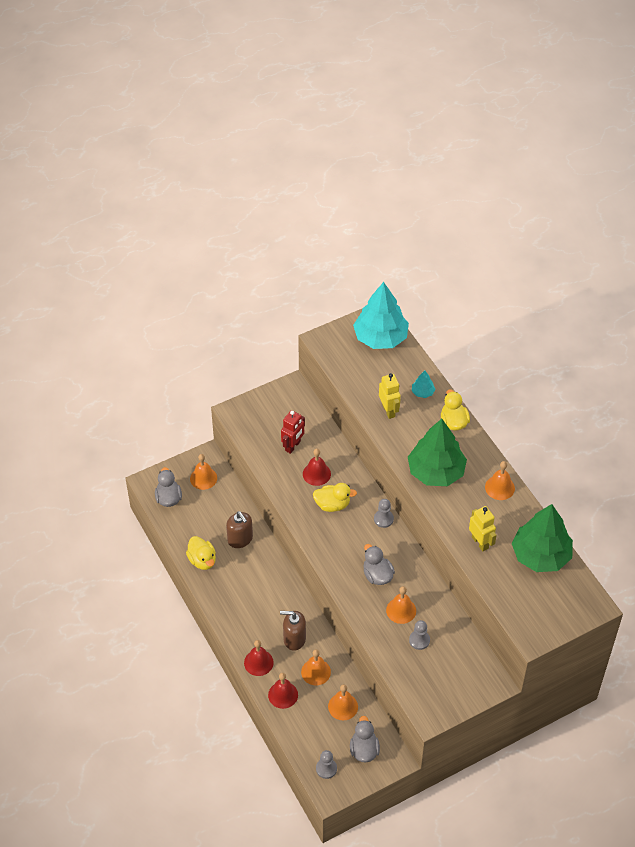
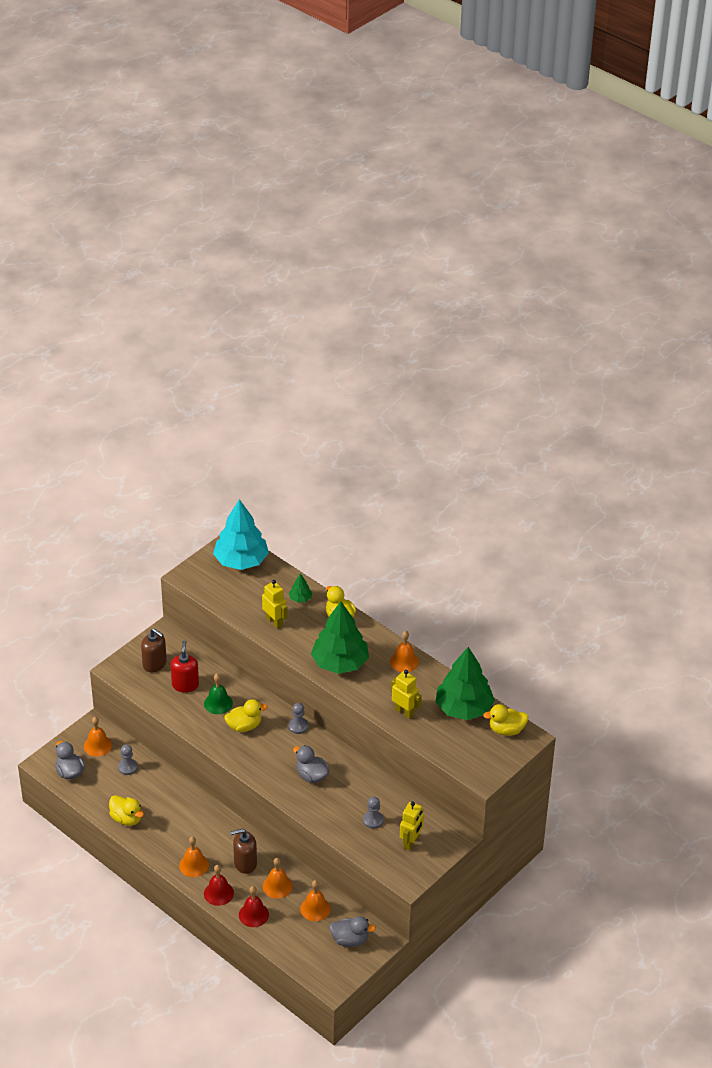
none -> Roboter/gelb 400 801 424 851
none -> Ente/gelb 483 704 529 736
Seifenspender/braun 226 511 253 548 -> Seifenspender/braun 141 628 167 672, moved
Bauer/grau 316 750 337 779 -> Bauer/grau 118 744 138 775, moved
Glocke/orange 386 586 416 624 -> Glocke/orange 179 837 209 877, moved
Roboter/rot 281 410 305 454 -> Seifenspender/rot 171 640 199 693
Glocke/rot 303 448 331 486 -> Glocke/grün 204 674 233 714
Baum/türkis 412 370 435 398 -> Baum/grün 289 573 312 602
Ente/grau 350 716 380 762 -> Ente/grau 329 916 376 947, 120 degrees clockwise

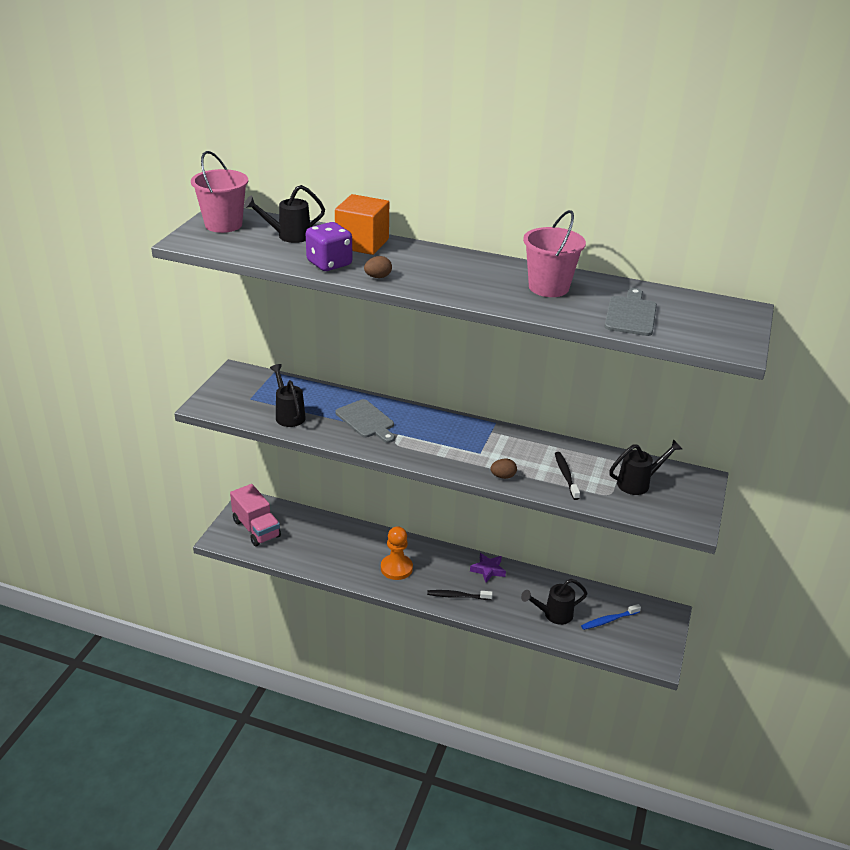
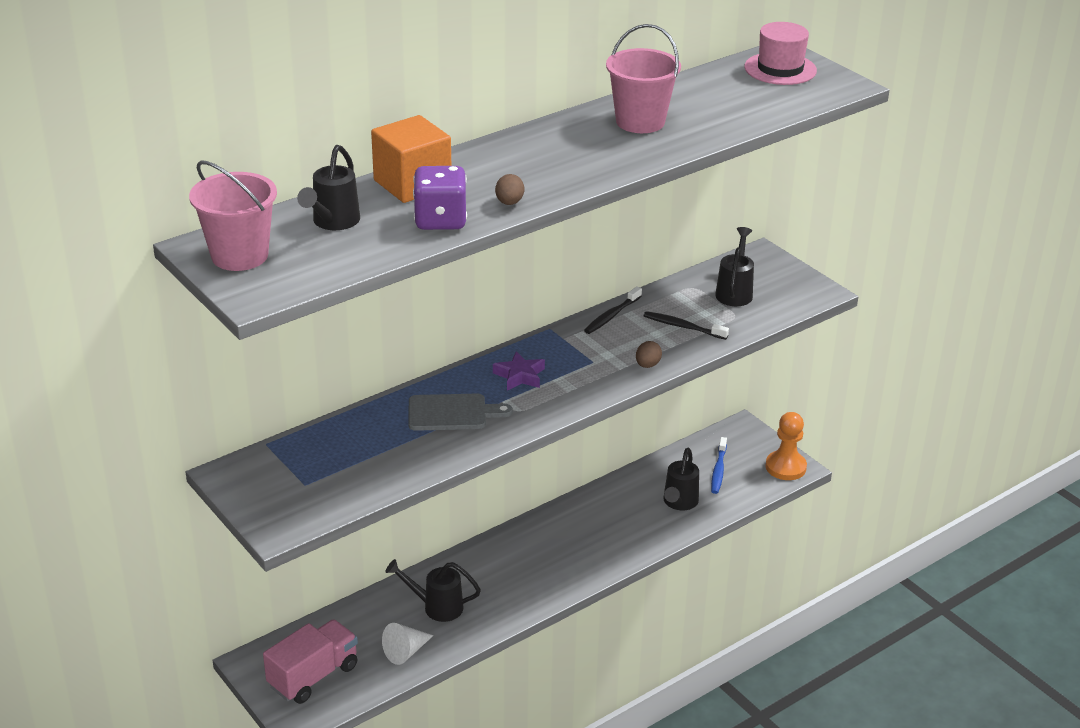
Schneidebrett/grau 604 288 657 336 -> none
none -> Kegel/weiß 382 623 434 665
none -> Hut/rosa 744 22 817 85
Gießkanne/schwarz 270 364 306 427 -> Gießkanne/schwarz 385 559 481 622, moved
Bauer/orange 381 526 413 580 -> Bauer/orange 766 412 807 480, moved
Zahnbürste/schwarz 427 590 493 600 -> Zahnbürste/schwarz 584 286 642 334, moved
Stern/lila 470 553 506 582 -> Stern/lila 493 351 545 391, moved
Lastwagen/rosa 230 484 281 546 -> Lastwagen/rosa 263 619 358 704, 45 degrees counterclockwise

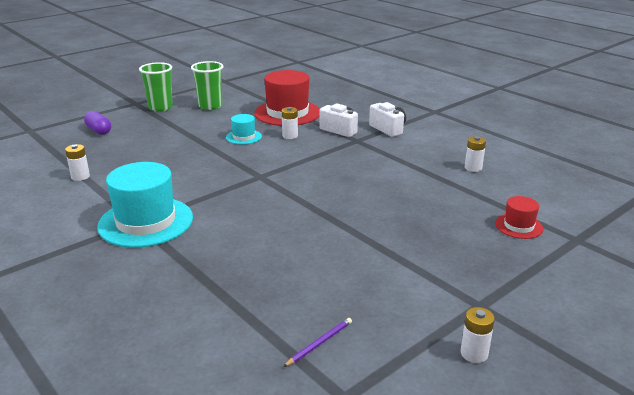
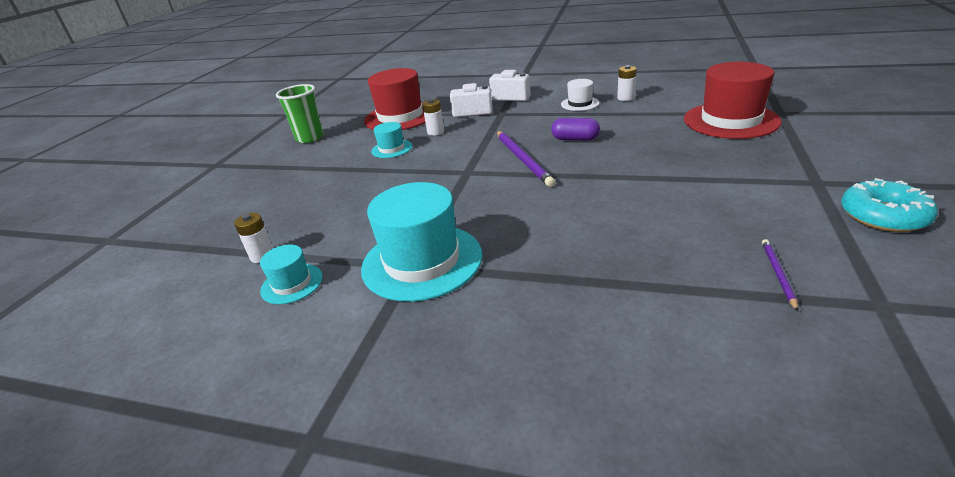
Becher/grün 139 62 173 112 -> none
none -> Hut/türkis 260 244 323 304
none -> Bleistift/lila 497 131 555 187
none -> Hut/weiß 561 79 600 111
Kapsel/lila 84 111 111 135 -> Kapsel/lila 551 118 600 141, moved
Batterie/weiß 461 307 495 363 -> Donut/türkis 841 178 938 232
Hut/rot 495 196 543 239 -> Hut/rot 684 62 782 139, x2.01

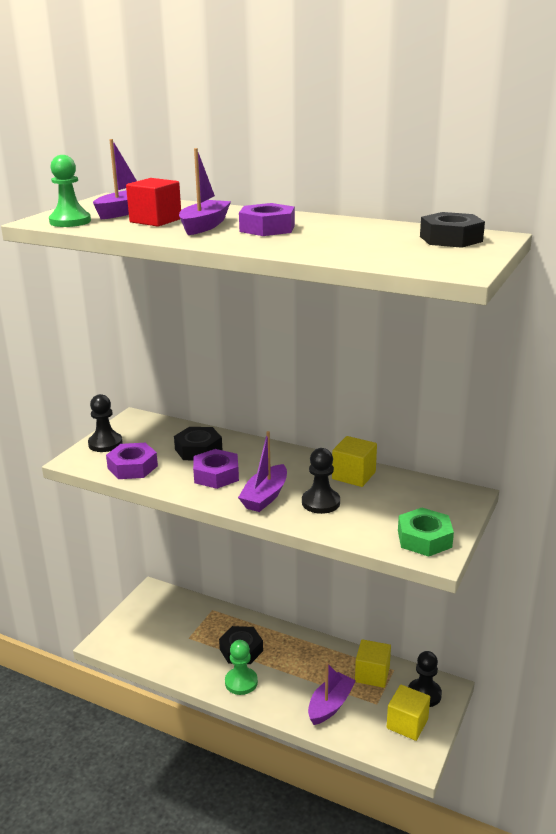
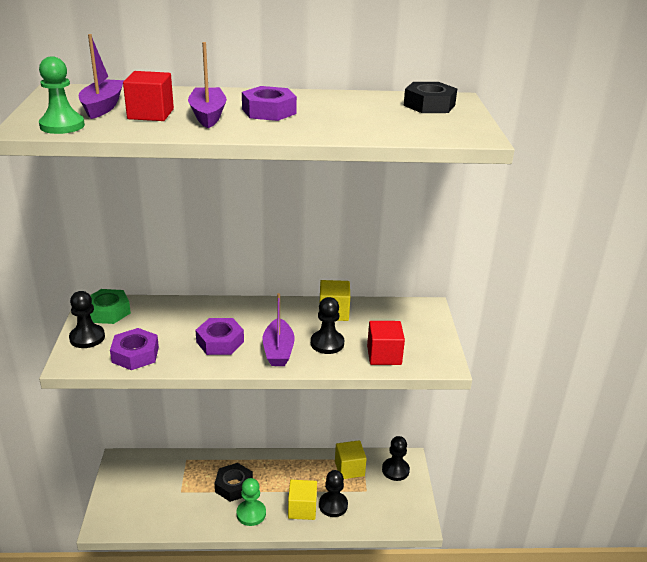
Sechskantmutter/schwarz 174 427 222 460 -> none
none -> Kubus/rot 367 321 405 365
Kubus/gelb 387 685 430 741 -> Kubus/gelb 288 480 317 520, moved
Sechskantmutter/grün 398 508 454 557 -> Sechskantmutter/grün 90 289 131 324, moved
Boot/lila 308 663 356 725 -> Bauer/schwarz 319 470 348 517

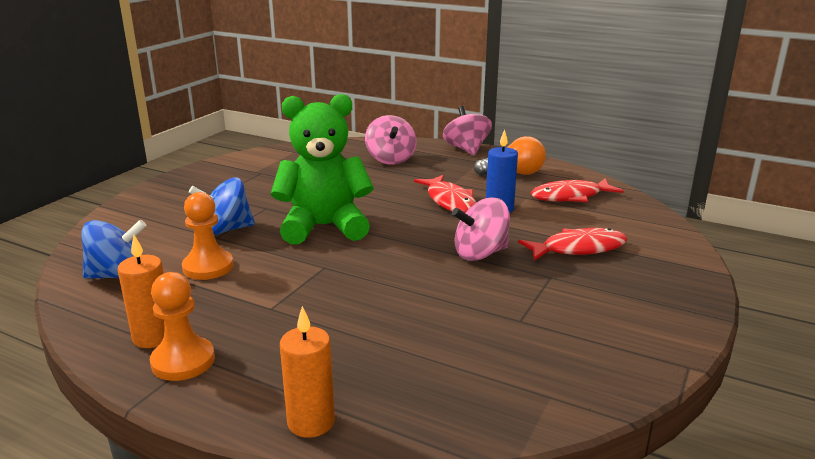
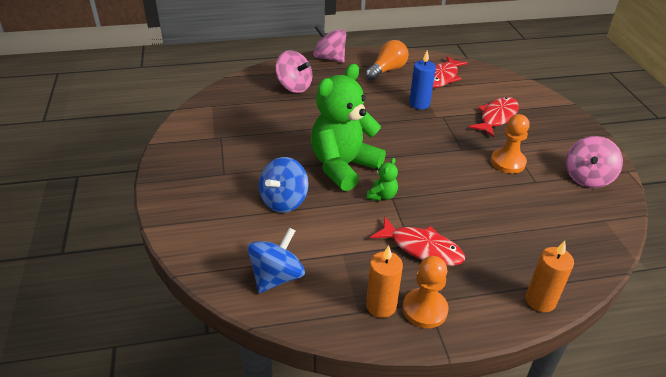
none -> Teddybär/grün 367 158 398 201
Bauer/orange 182 192 234 280 -> Bauer/orange 491 114 530 173, moved
Fisch/rot 414 175 476 213 -> Fisch/rot 370 217 465 266, moved
Kreisel/rosa 452 197 510 261 -> Kreisel/rosa 566 136 623 188, moved

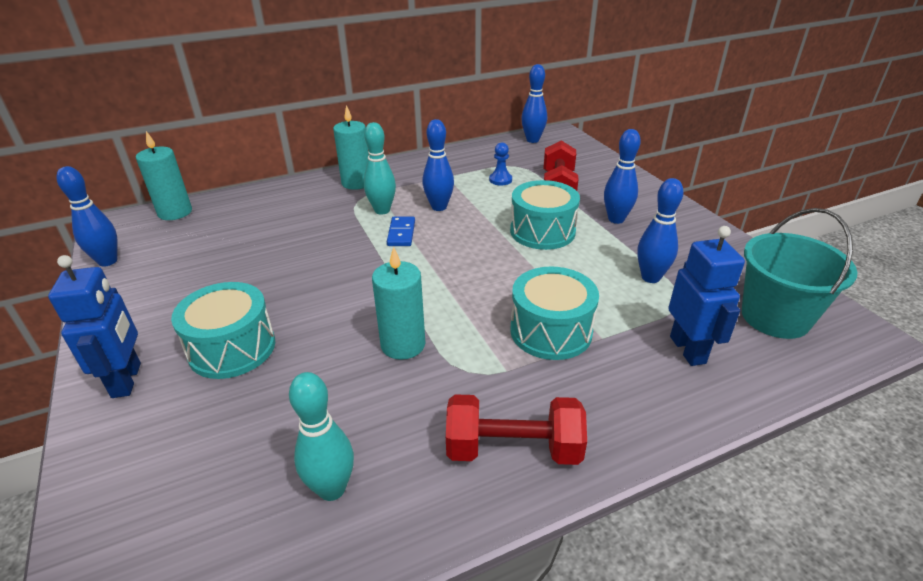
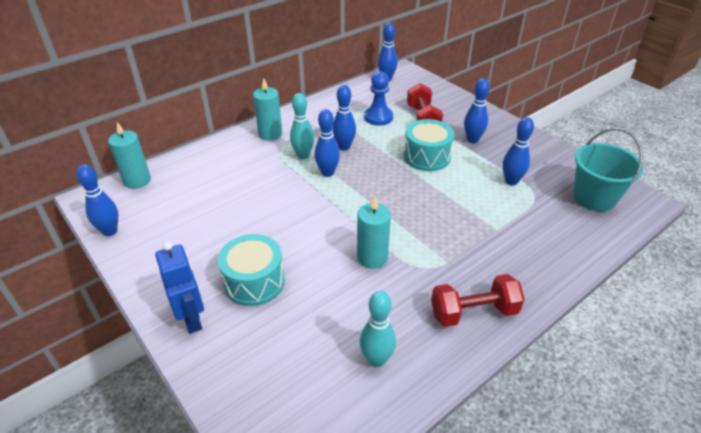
Trommel/türkis 510 266 599 360 -> none
Roboter/blau 668 226 745 366 -> none
Dominostein/blau 387 217 415 246 -> Bowlingkegel/blau 315 109 340 177
Bauer/blau 489 142 512 186 -> Bauer/blau 364 71 393 126, x1.66

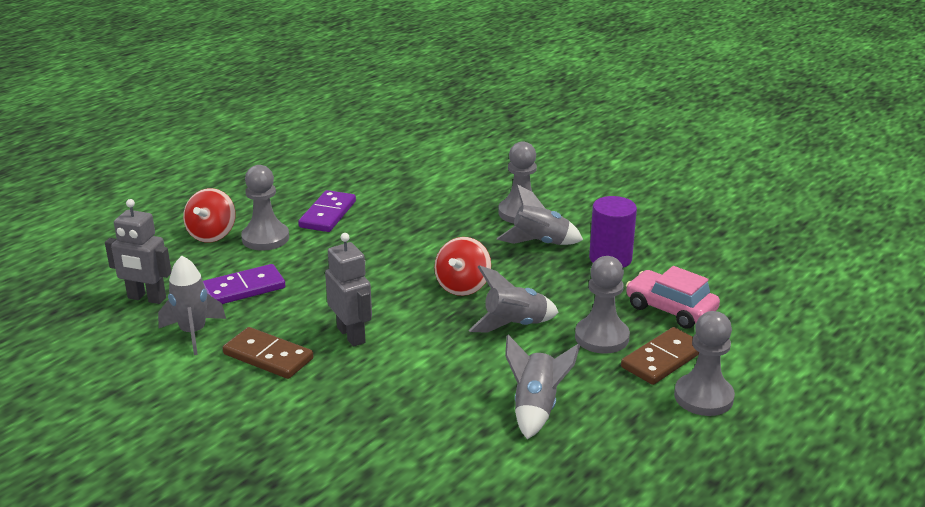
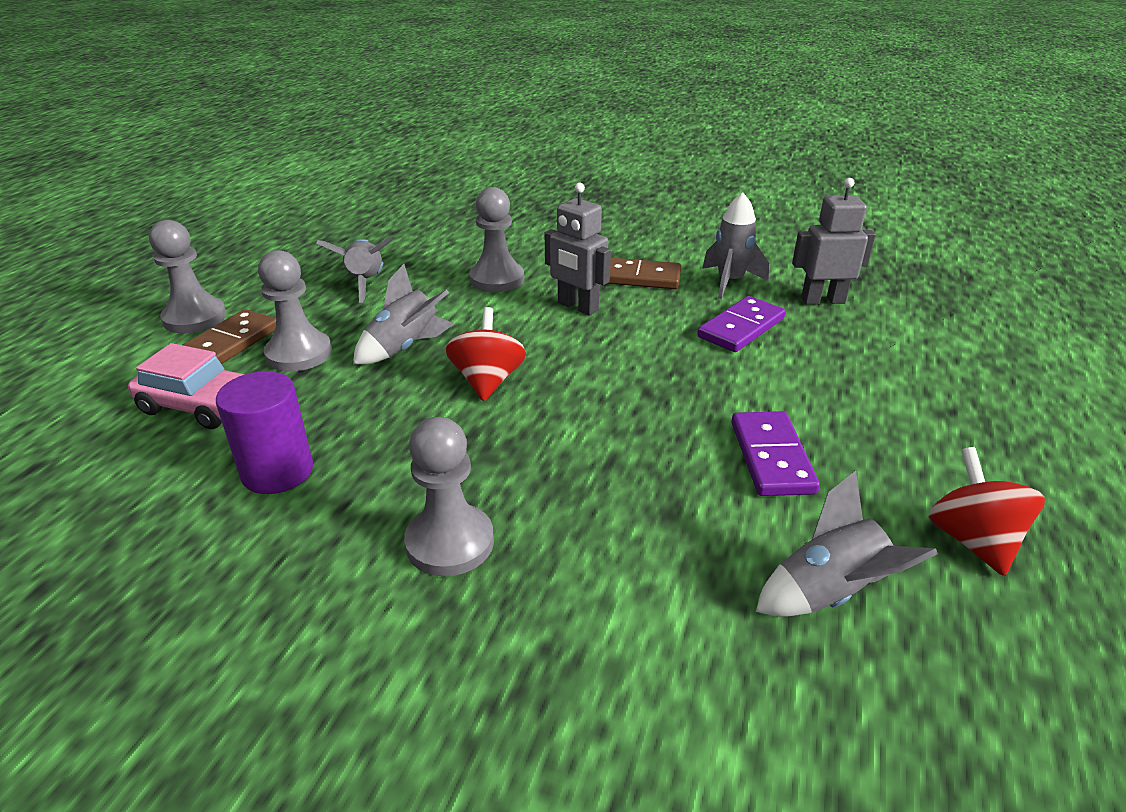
Kreisel/rot 183 188 236 243 -> Kreisel/rot 928 447 1045 576, moved
Bauer/grau 241 165 289 251 -> Bauer/grau 469 187 524 292, moved
Rakete/grau 497 184 583 245 -> Rakete/grau 756 471 938 617, moved

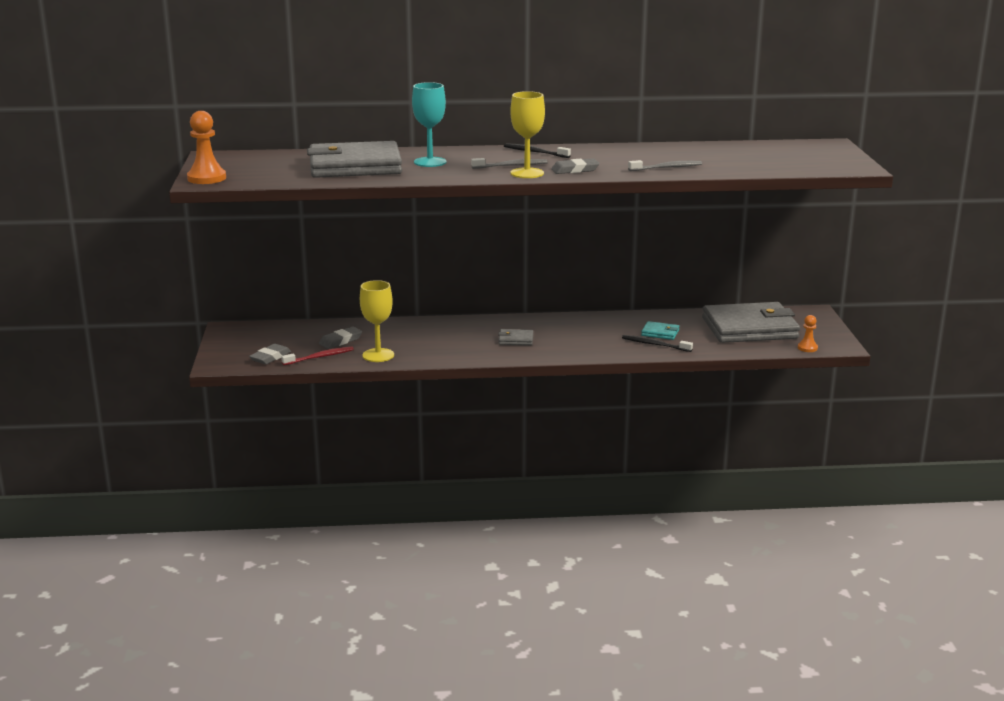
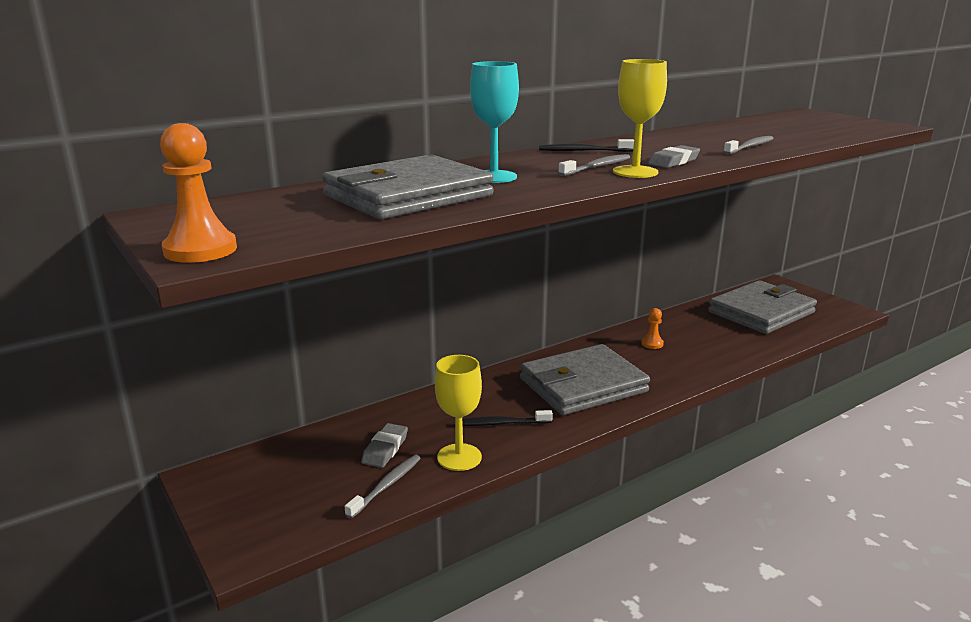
Radiergummi/grau 249 344 291 364 -> none
Geldbörse/türkis 641 321 679 340 -> none
Zahnbürste/schwarz 622 335 693 352 -> Zahnbürste/schwarz 462 410 553 426, moved
Bauer/orange 798 315 818 352 -> Bauer/orange 641 308 664 349, moved
Zahnbürste/rot 281 346 354 365 -> Zahnbürste/grau 345 455 421 519
Geldbörse/grau 498 329 533 345 -> Geldbörse/grau 520 344 650 415, x2.47

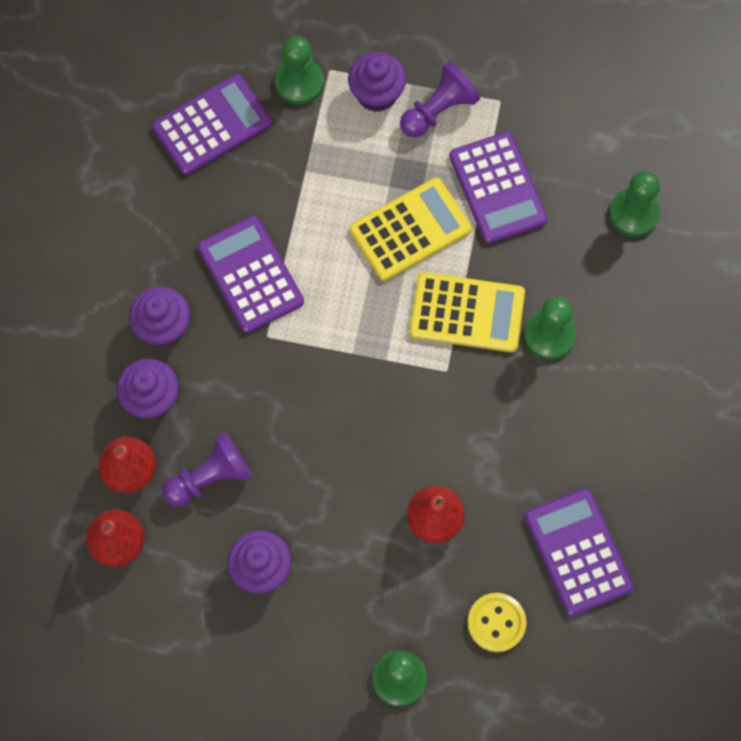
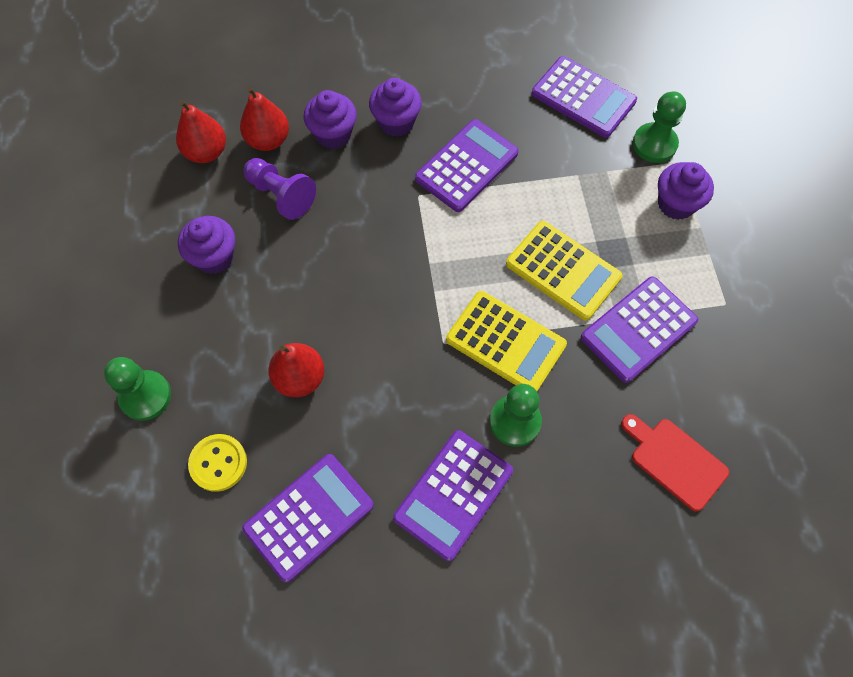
Bauer/lila 400 61 480 138 -> none
none -> Taschenrechner/lila 393 430 513 561
Bauer/grün 609 171 660 237 -> Schneidebrett/rot 621 414 729 511
Taschenrechner/gelb 409 272 525 352 -> Taschenrechner/gelb 446 291 567 391, 45 degrees counterclockwise

